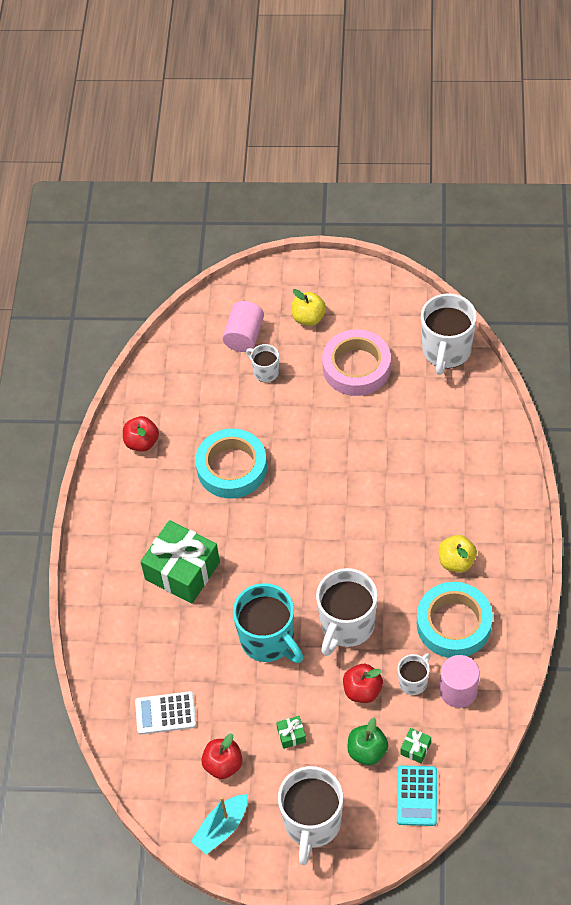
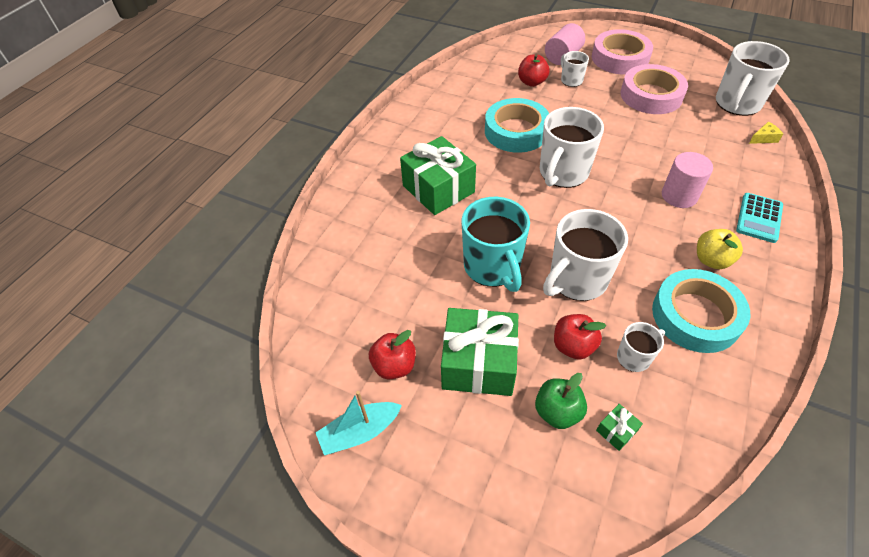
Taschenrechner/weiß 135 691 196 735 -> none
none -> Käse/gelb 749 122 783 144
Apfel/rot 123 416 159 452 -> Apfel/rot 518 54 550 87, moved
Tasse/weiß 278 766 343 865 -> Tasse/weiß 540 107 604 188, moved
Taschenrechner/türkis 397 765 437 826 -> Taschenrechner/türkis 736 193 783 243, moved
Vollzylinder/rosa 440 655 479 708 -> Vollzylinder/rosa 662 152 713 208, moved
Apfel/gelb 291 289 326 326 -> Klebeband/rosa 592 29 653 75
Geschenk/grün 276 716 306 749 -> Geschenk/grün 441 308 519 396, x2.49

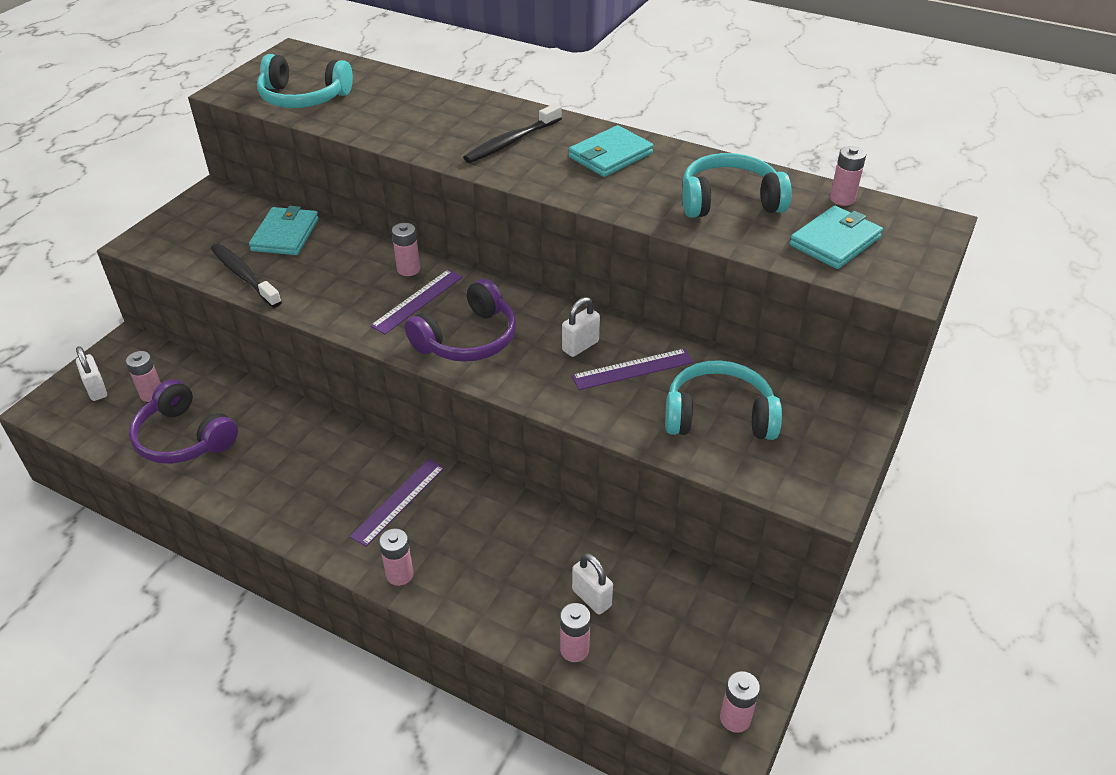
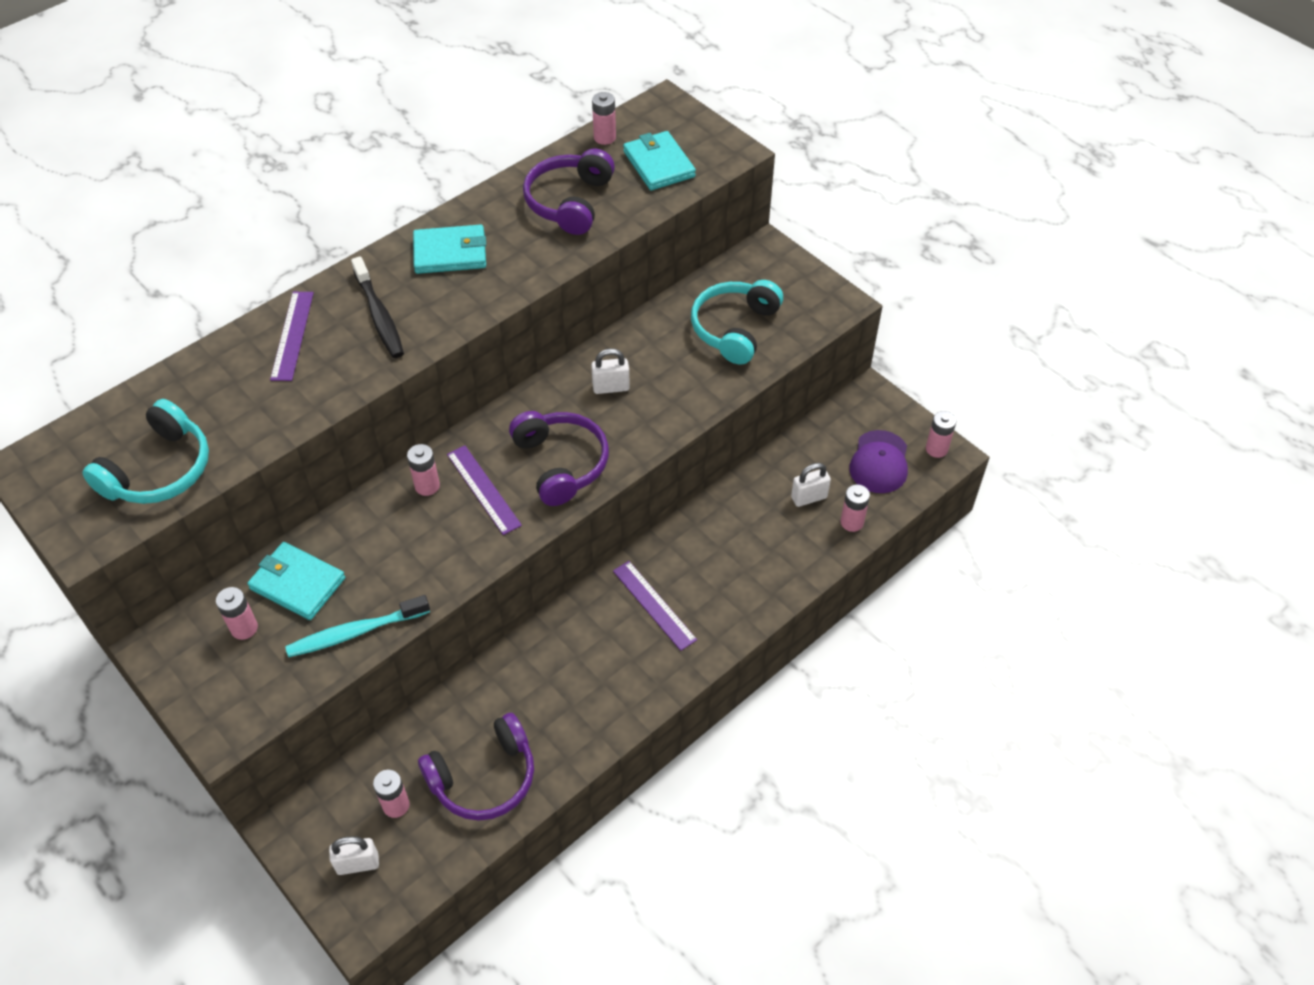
none -> Kappe/lila 850 430 908 493
Batterie/rosa 379 528 414 586 -> Batterie/rosa 216 587 258 640, moved
Lineal/lila 572 349 693 390 -> Lineal/lila 270 292 314 381, moved
Zahnbürste/schwarz 211 244 282 308 -> Zahnbürste/türkis 285 595 430 657
Kopfhörer/türkis 682 153 792 218 -> Kopfhörer/lila 523 148 615 235
Vorhängeschloss/weiß 562 297 600 357 -> Vorhängeschloss/weiß 591 348 630 394, 75 degrees counterclockwise
Geldbörse/türkis 569 125 653 177 -> Geldbörse/türkis 413 224 486 274, 75 degrees counterclockwise

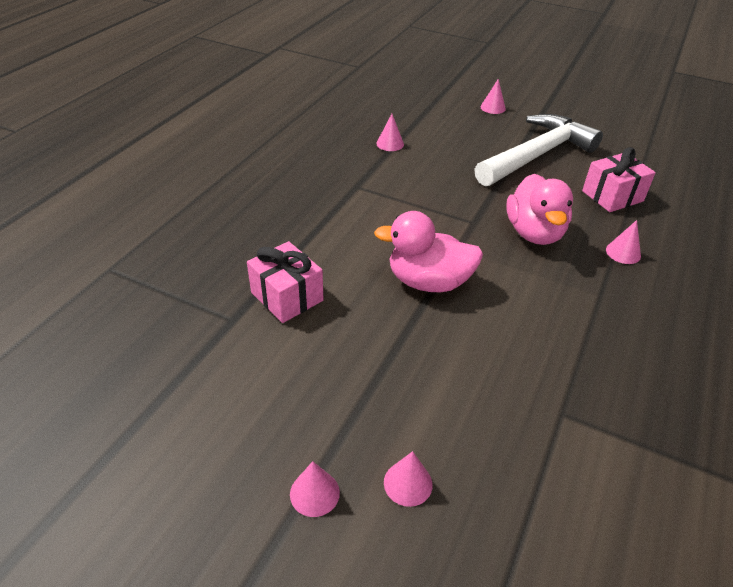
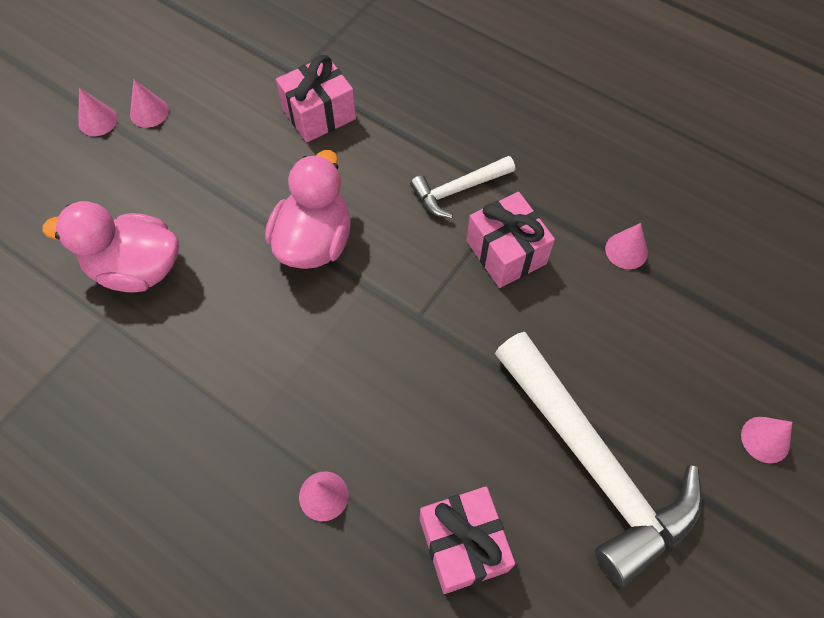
none -> Hammer/weiß 410 156 515 218
none -> Geschenk/rosa 467 192 555 288
Kegel/rosa 384 451 433 507 -> Kegel/rosa 130 80 169 128, moved
Ente/rosa 506 174 573 245 -> Ente/rosa 42 201 179 293, moved

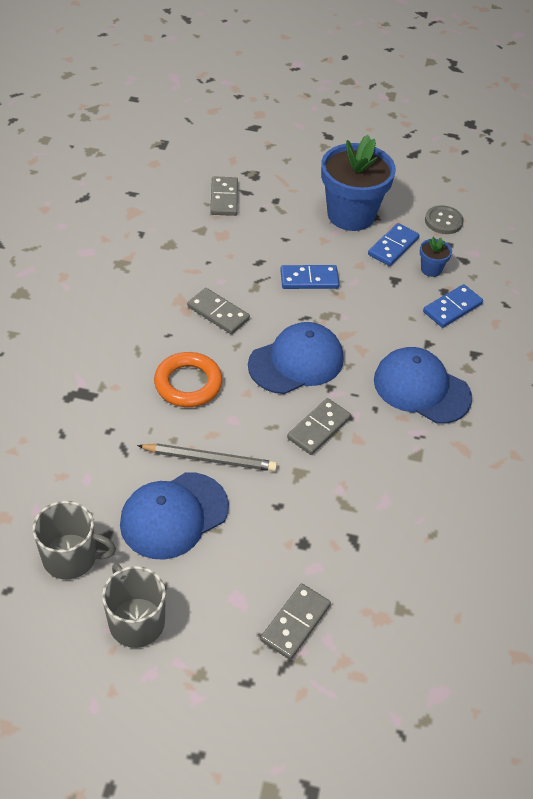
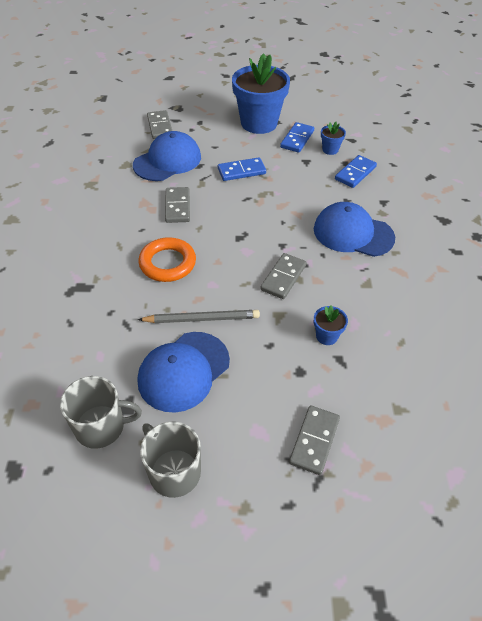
Knopf/grau 425 205 464 234 -> none
none -> Blumentopf/blau 314 306 348 345
Kappe/blau 248 322 344 394 -> Kappe/blau 133 131 201 181, moved
Dominostein/grau 187 288 250 334 -> Dominostein/grau 165 187 190 223, 60 degrees clockwise

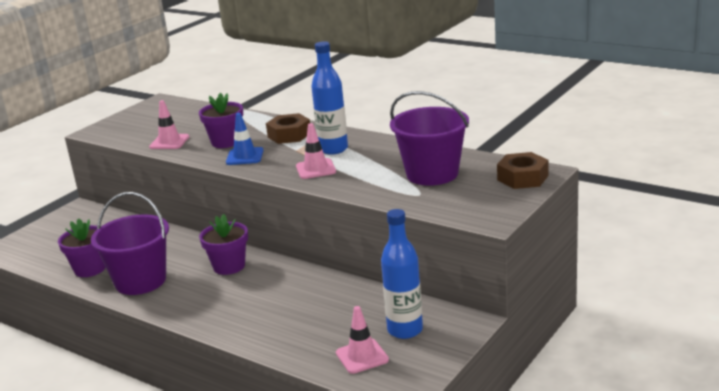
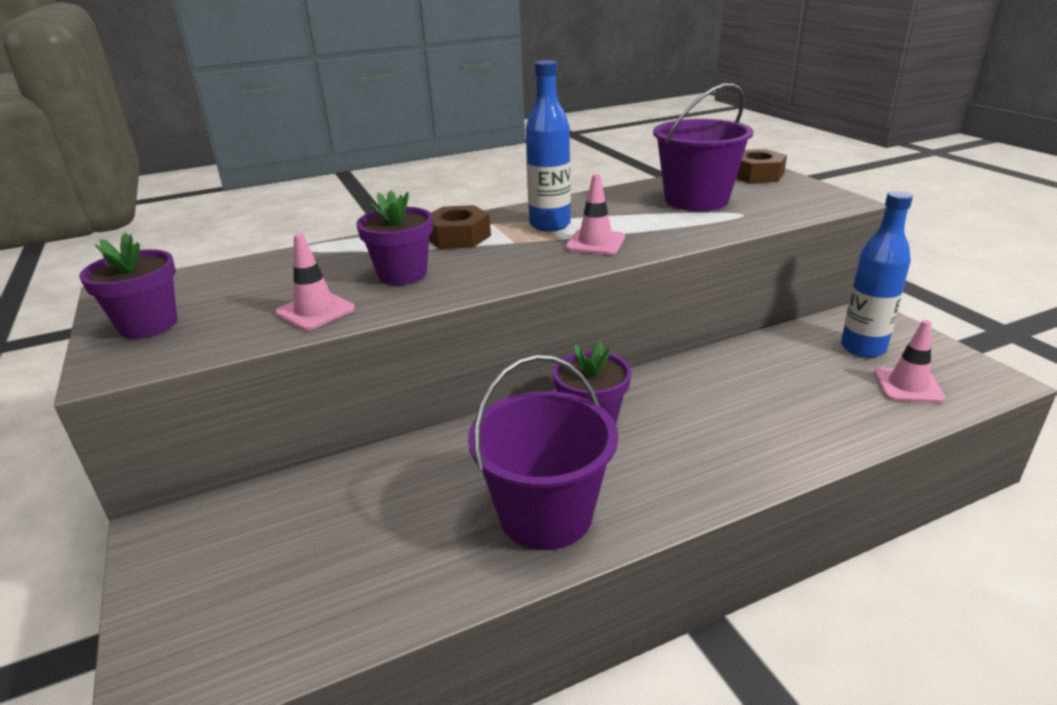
Leitkegel/blau 226 113 264 165 -> none
Blumentopf/lila 58 218 106 277 -> Blumentopf/lila 79 233 177 339, moved

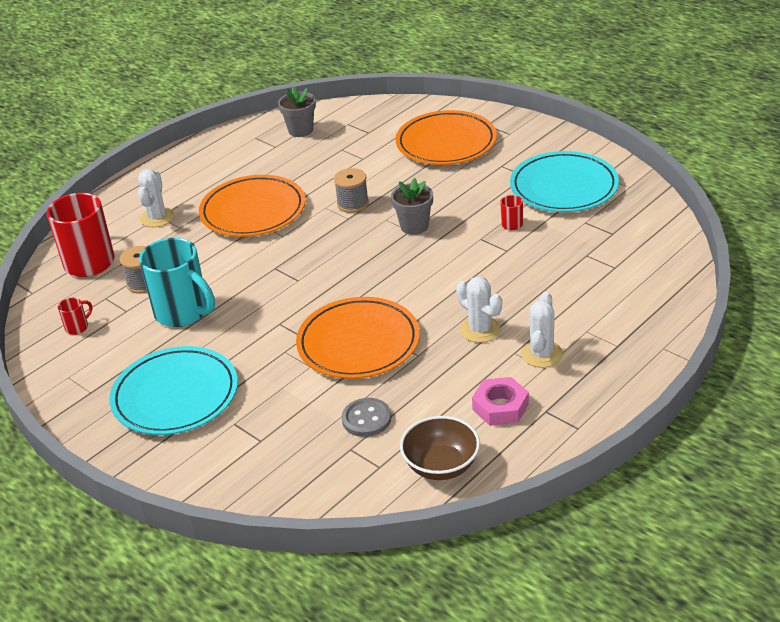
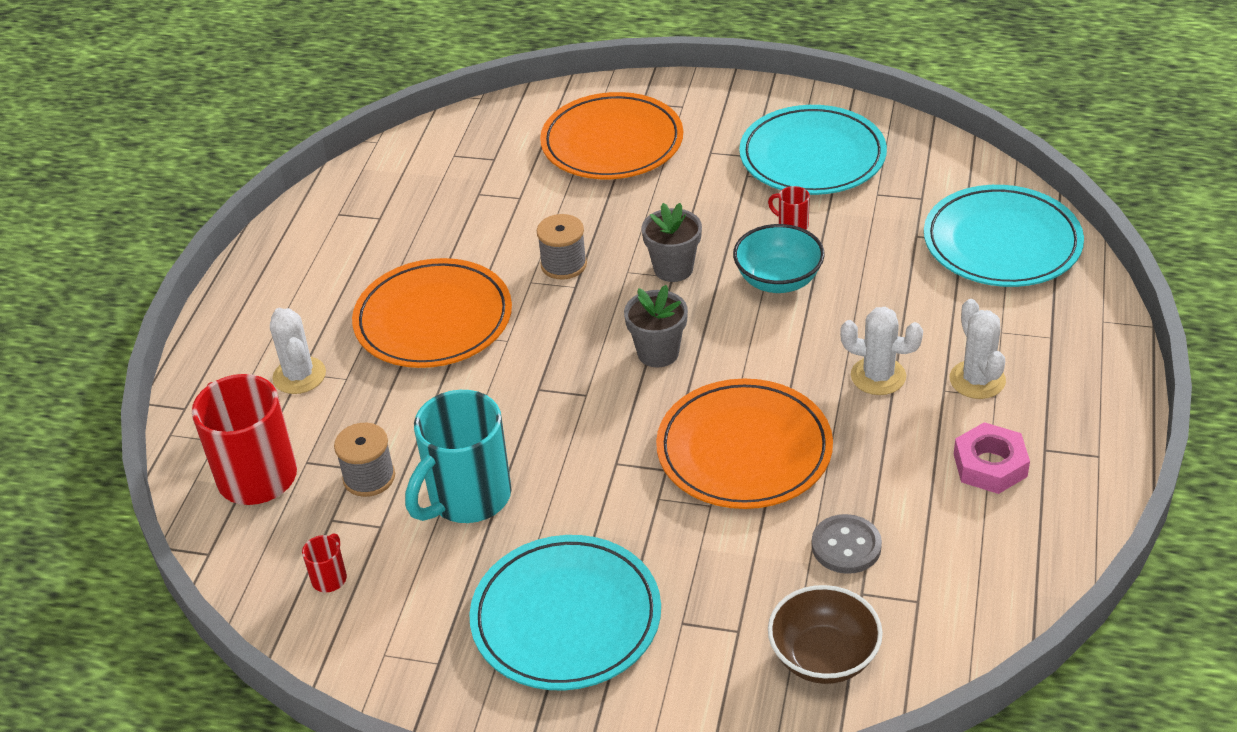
none -> Schüssel/türkis 733 224 825 293
none -> Teller/türkis 924 185 1084 287
Blumentopf/grau 278 87 316 137 -> Blumentopf/grau 624 285 688 368, moved
Schüssel/braun 400 416 480 480 -> Schüssel/braun 768 585 883 684, moved
Tasse/türkis 139 238 215 327 -> Tasse/türkis 405 390 511 523, 120 degrees clockwise

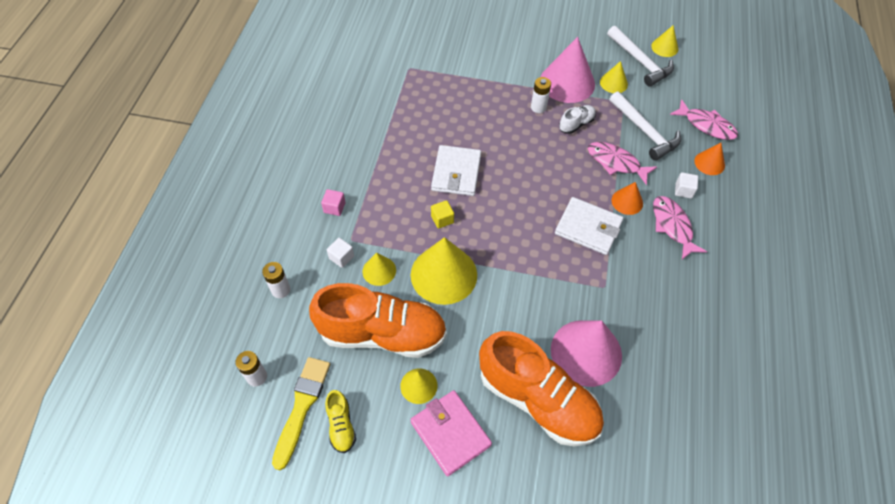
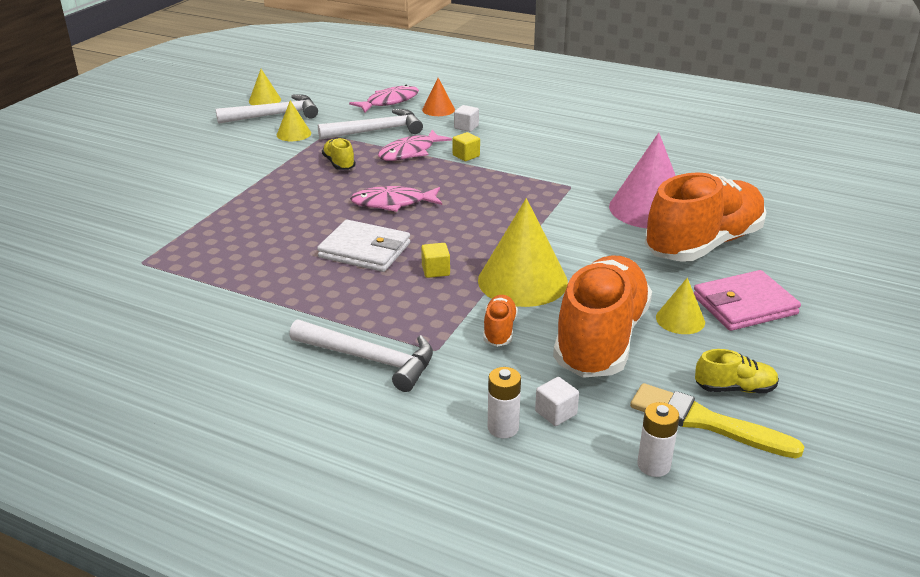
Batterie/weiß 531 77 551 113 -> none
Kegel/rosa 540 37 595 103 -> none
Geldbörse/weiß 555 197 623 255 -> none
Kubus/weiß 327 238 354 268 -> Kubus/weiß 535 377 579 426, moved
Fisch/rosa 653 196 707 260 -> Fisch/rosa 350 186 442 212, moved
Kubus/rosa 321 189 346 216 -> Hammer/weiß 289 319 433 392
Kegel/gelb 363 253 396 286 -> Schuh/orange 483 295 518 347
Kegel/orange 611 182 643 215 -> Kubus/gelb 453 132 480 161
Schuh/weiß 559 105 596 134 -> Schuh/gelb 322 138 356 170

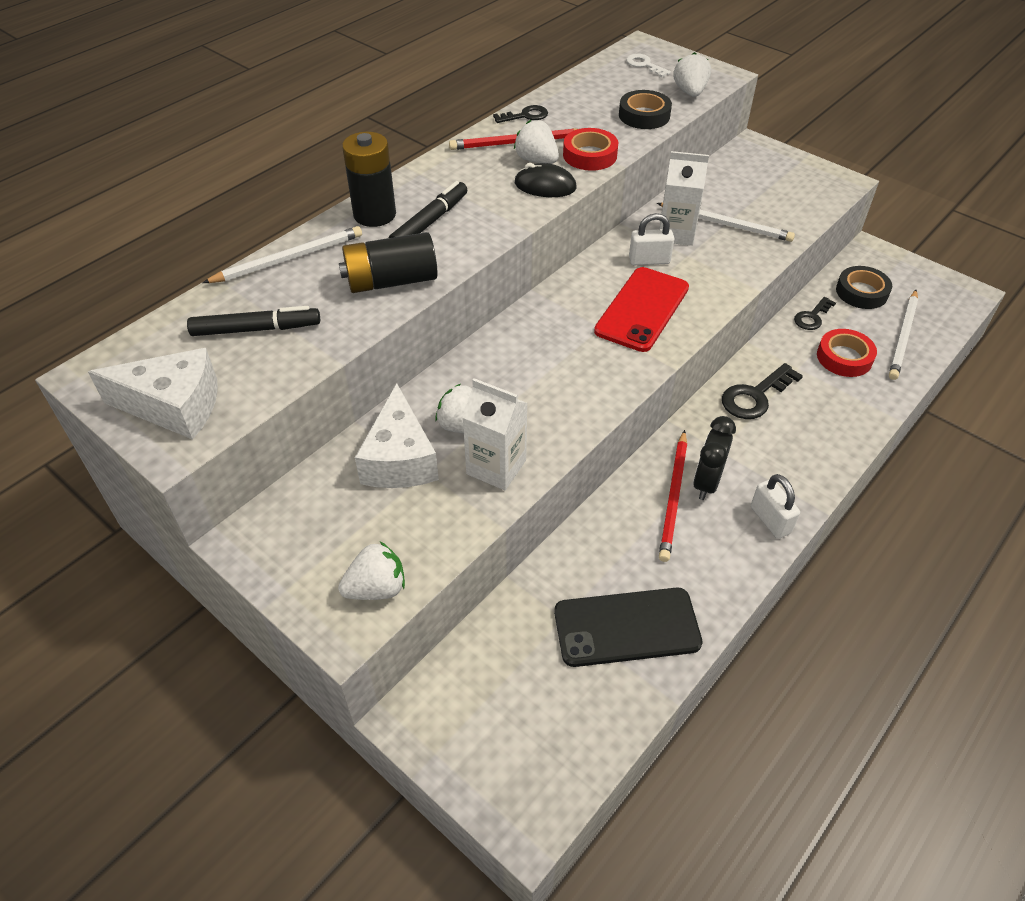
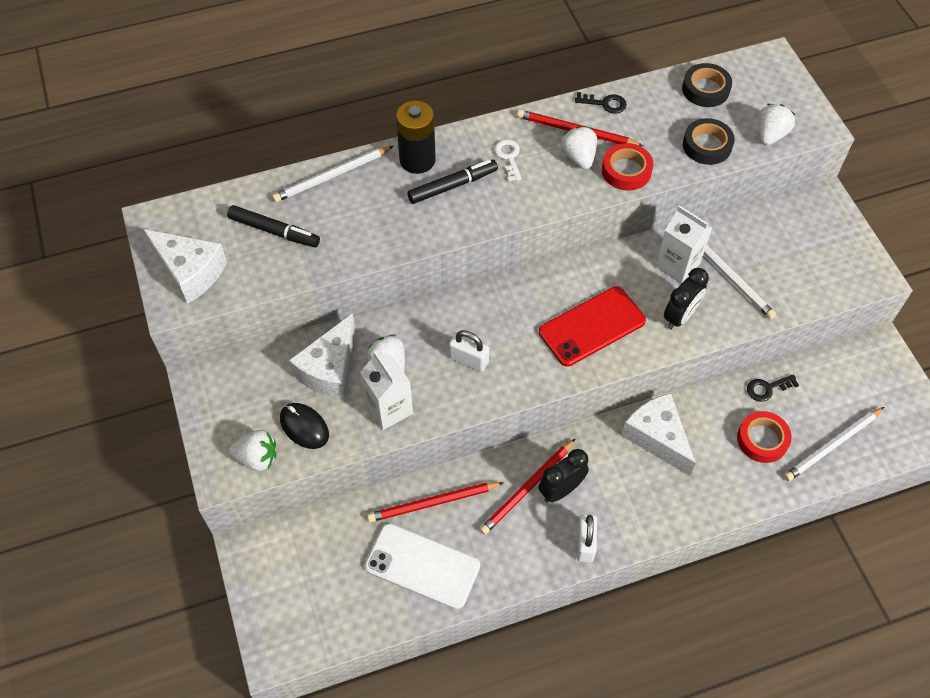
Batterie/schwarz 339 232 438 293 -> none
none -> Bleistift/rot 367 482 504 522
none -> Wecker/schwarz 664 268 709 330
Computermaus/schwarz 514 163 577 197 -> Computermaus/schwarz 280 403 329 449, moved
Schlüssel/weiß 626 54 671 77 -> Schlüssel/weiß 494 139 522 182, moved
Vorhängeschloss/weiß 629 213 674 265 -> Vorhängeschloss/weiß 449 330 489 372, moved
Klebeband/schwarz 836 266 892 309 -> Klebeband/schwarz 682 63 732 107, moved
Schlüssel/schwarz 722 363 803 419 -> Käse/weiß 621 393 696 476
Handy/schwarz 554 588 702 667 -> Handy/weiß 365 523 480 609
Bleistift/weiß 203 226 362 283 -> Bleistift/weiß 272 146 393 202, 150 degrees clockwise

